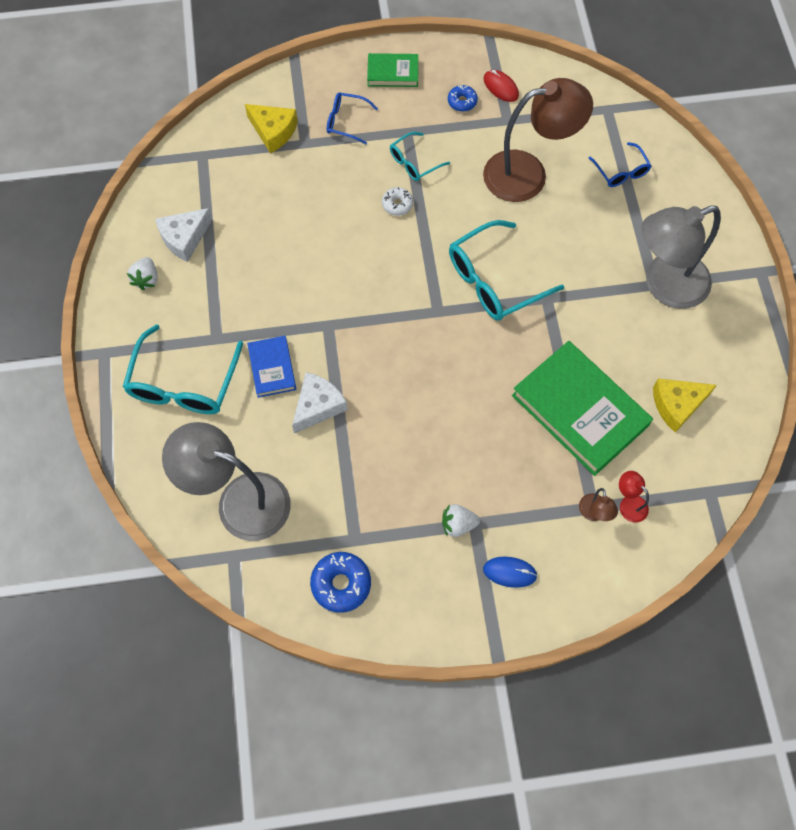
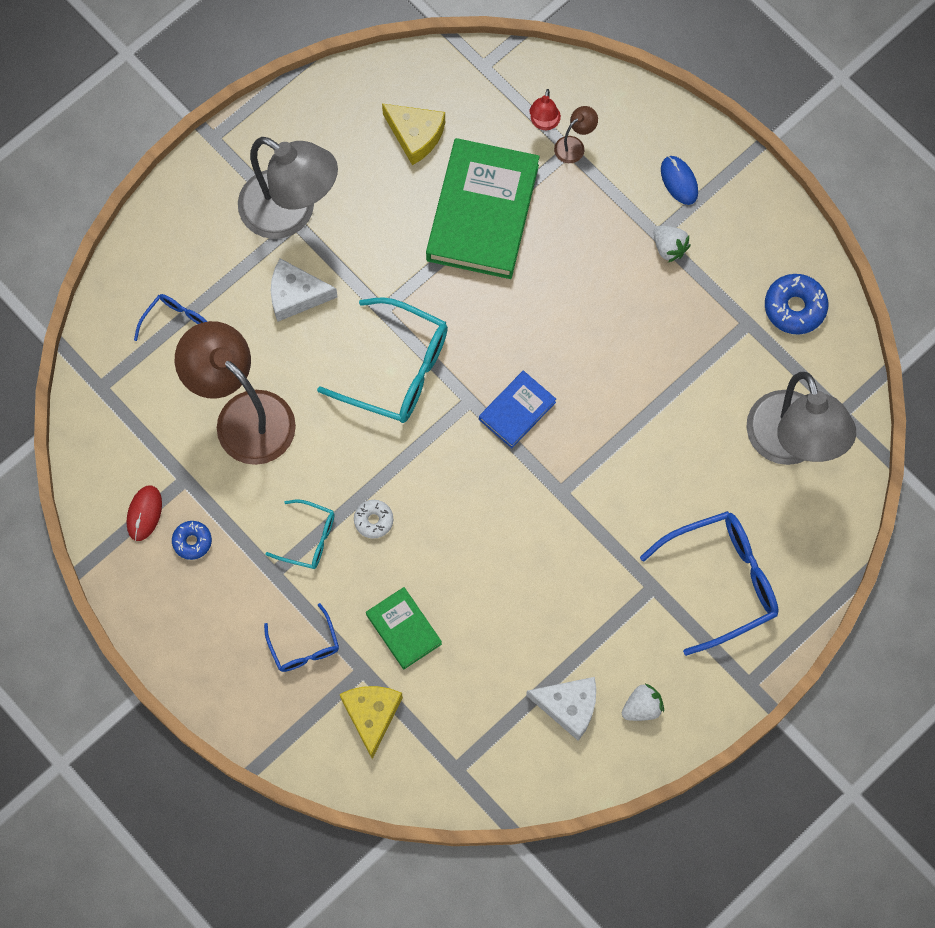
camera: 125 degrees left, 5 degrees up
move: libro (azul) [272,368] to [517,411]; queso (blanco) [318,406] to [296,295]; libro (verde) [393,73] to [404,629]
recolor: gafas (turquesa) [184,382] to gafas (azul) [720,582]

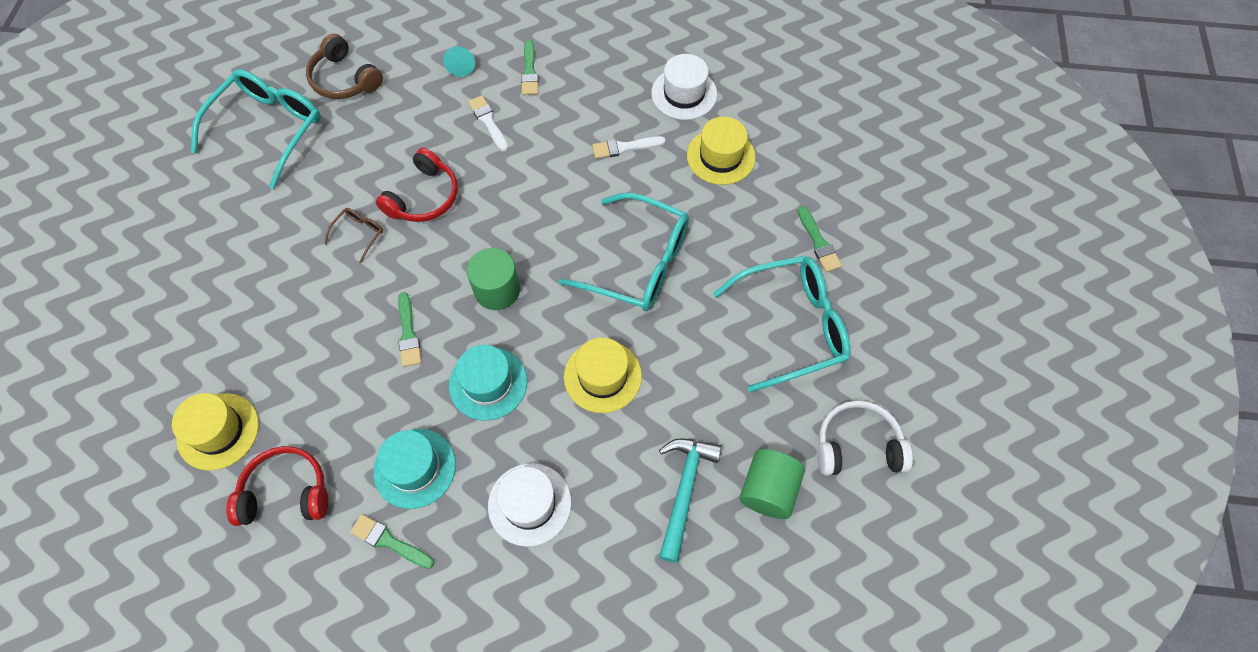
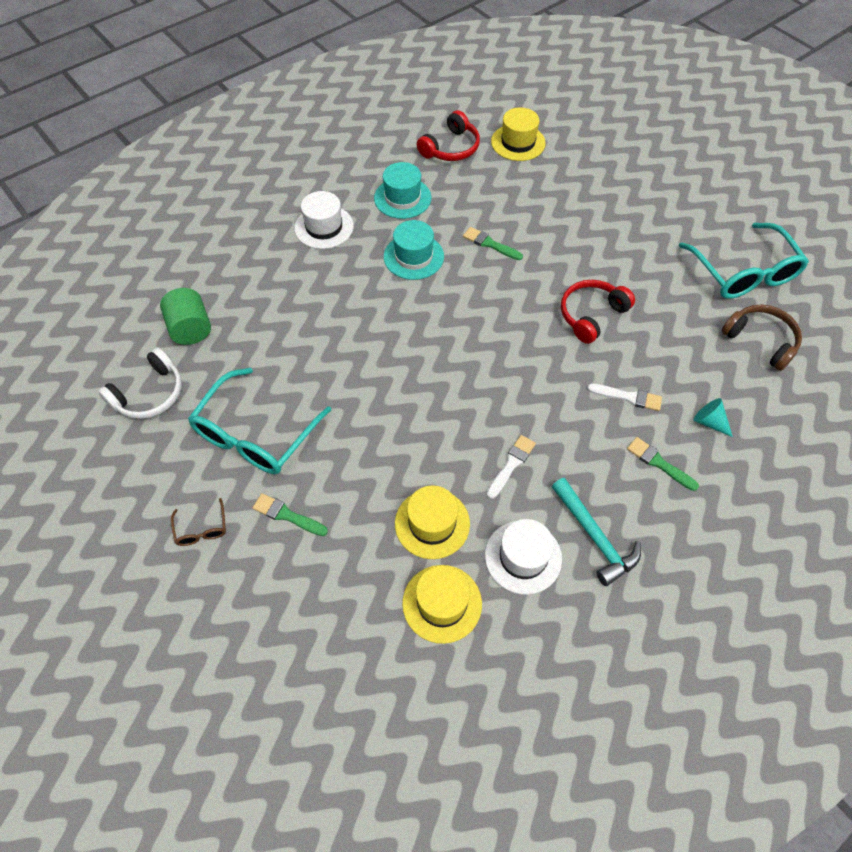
camera: 135 degrees right, 5 degrees down
delete: pincel (verde) [389,541]; cilindro (verde) [497,290]; gafas (turquesa) [637,262]
move: gafas (marrón) [358,234] to [201,528]; sombrero (amarillo) [602,376] to [442,603]; martillo (turquesa) [684,491] to [594,536]
rotate: auriculares (marrón) [344,79] = [761,340] 45 degrees clockwise; auriculares (rojo) [424,197] = [591,315] 60 degrees clockwise

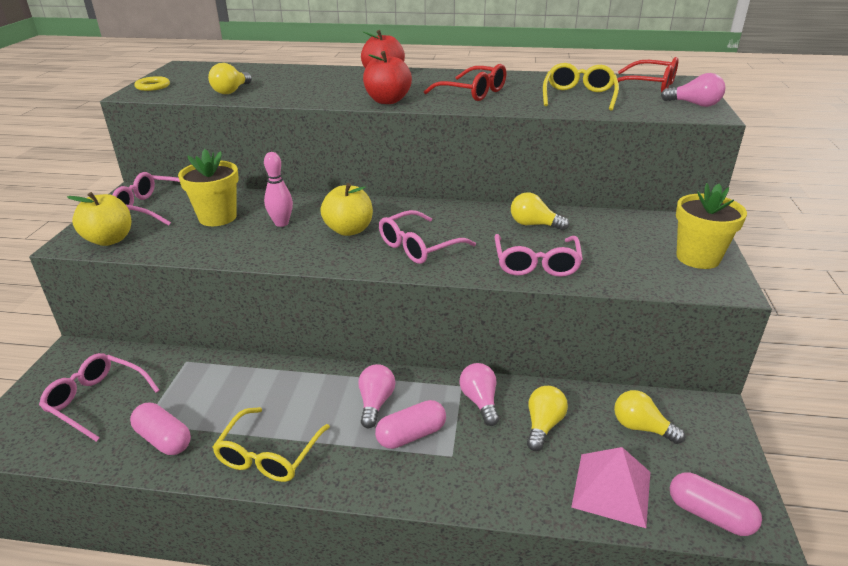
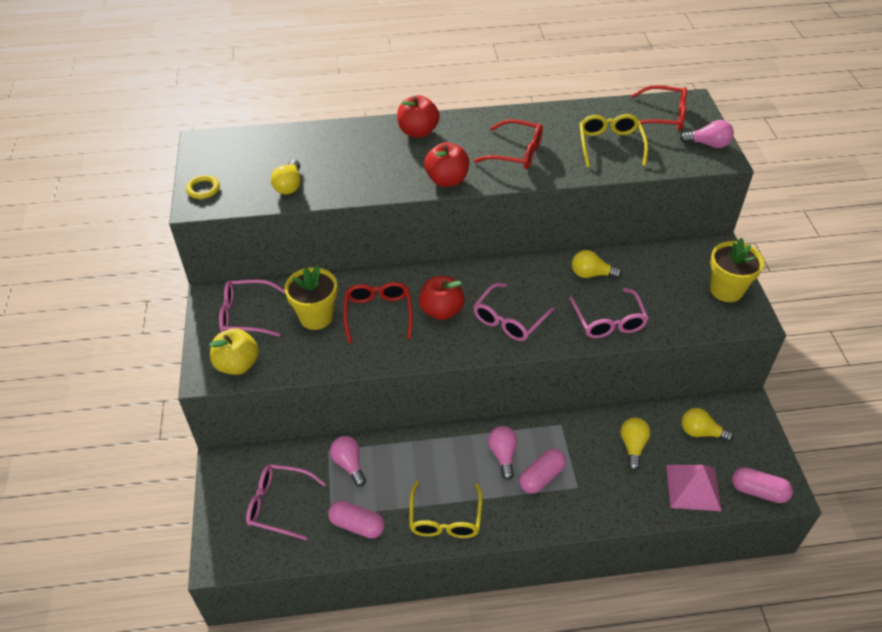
camera: 15 degrees left, 15 degrees up
move: bombilla (rosa) [480,401] to [349,464]
replace: bolo (rosa) [281,223] to gafas (rojo) [378,313]
recolor: manzana (amarillo) [349,230] to manzana (rojo) [441,311]

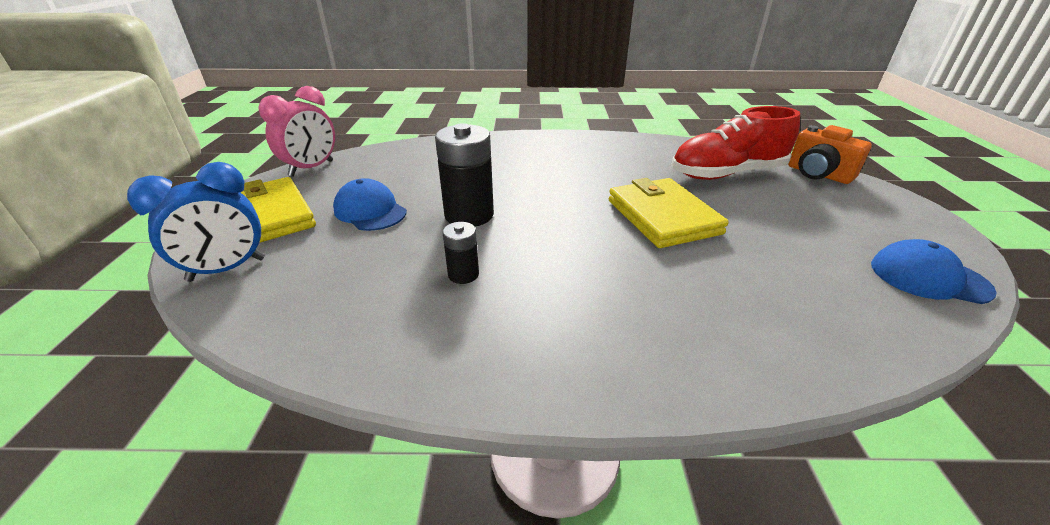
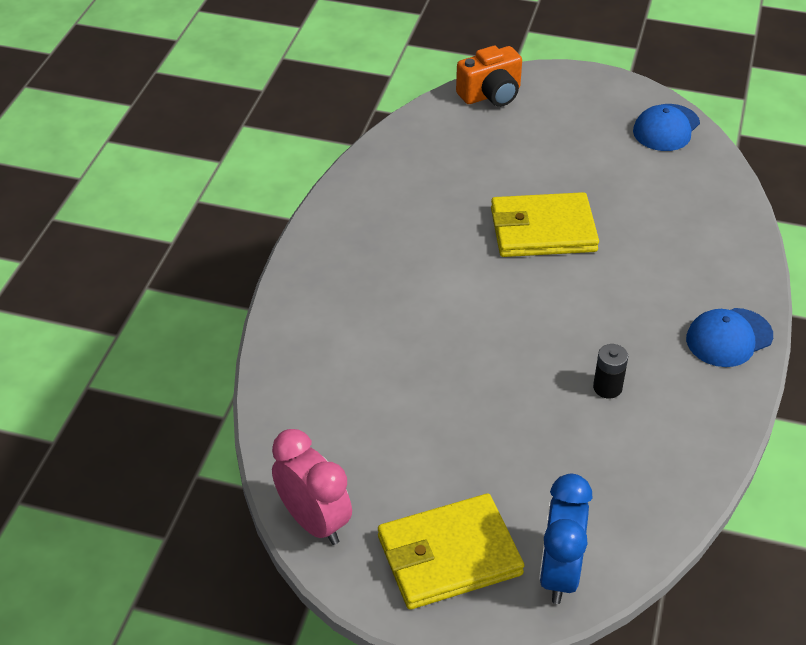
camera: 75 degrees left, 10 degrees up
delete: pila (negro) [469,215]; zapato (rojo) [726,174]
move: gorra (azul) [370,211] to [729,338]
rotate: despertador (azul) [227,269] = [559,573] 150 degrees counterclockwise

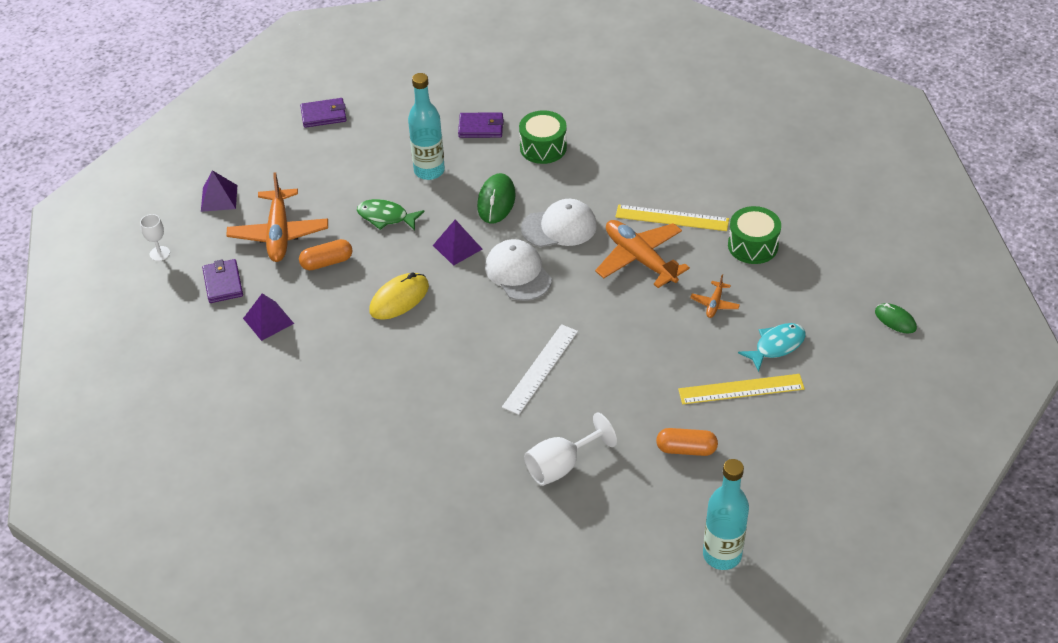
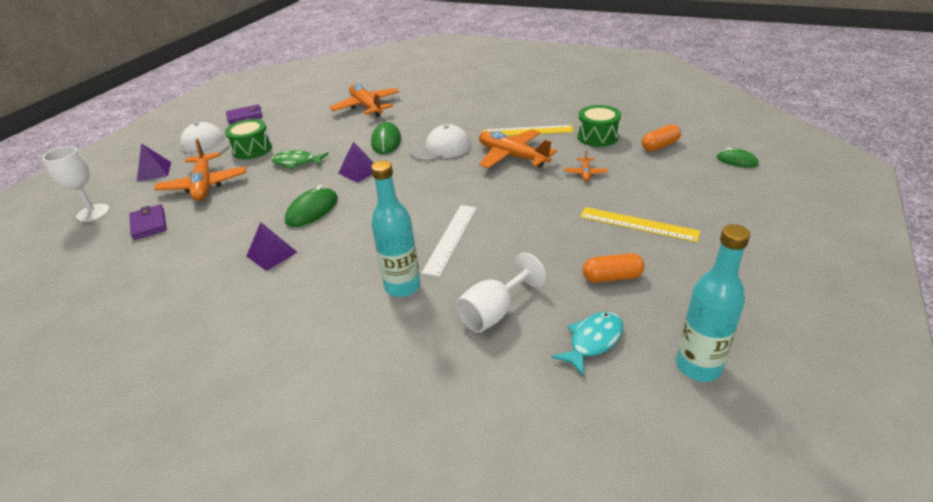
camera: 10 degrees left, 10 degrees down
move: pirámide (morado) [268,321] to [272,254]; cápsula (naranja) [327,262] to [660,146]; botella (turquesa) [429,171] to [402,286]; gorra (blanco) [518,273] to [206,145]; tambor (verde) [543,147] to [252,149]; pez (turquesa) [776,346] to [593,341]
replace: cartera (morado) [481,127] to avión (naranja) [366,107]
recolor: ratón (amarillo) [399,299] to ratón (verde) [312,210]
rotate: regla (amarillo) [741,389] = [638,224] 45 degrees clockwise
resize: copa (blanco) [159,253] = [93,213] x1.65

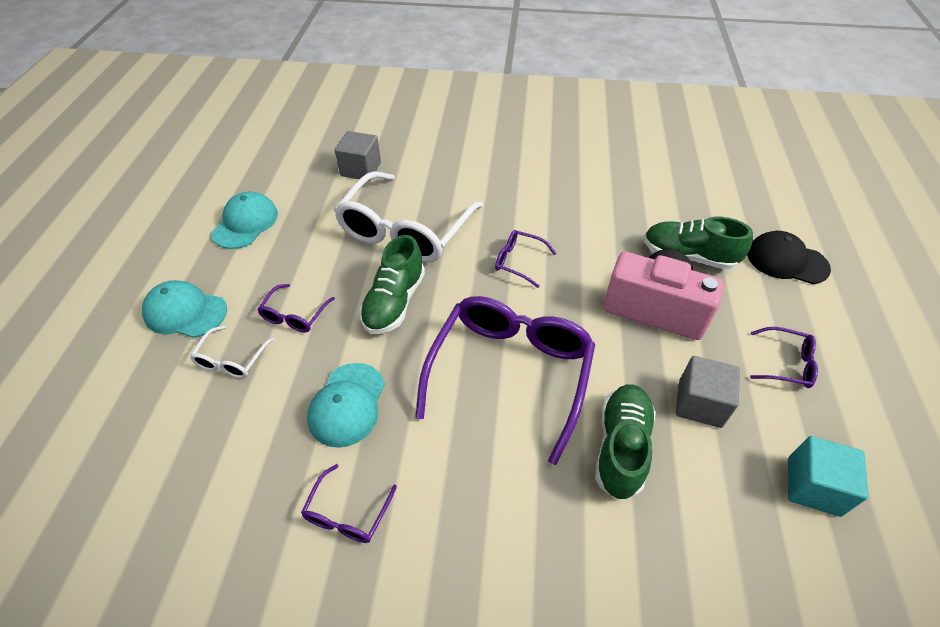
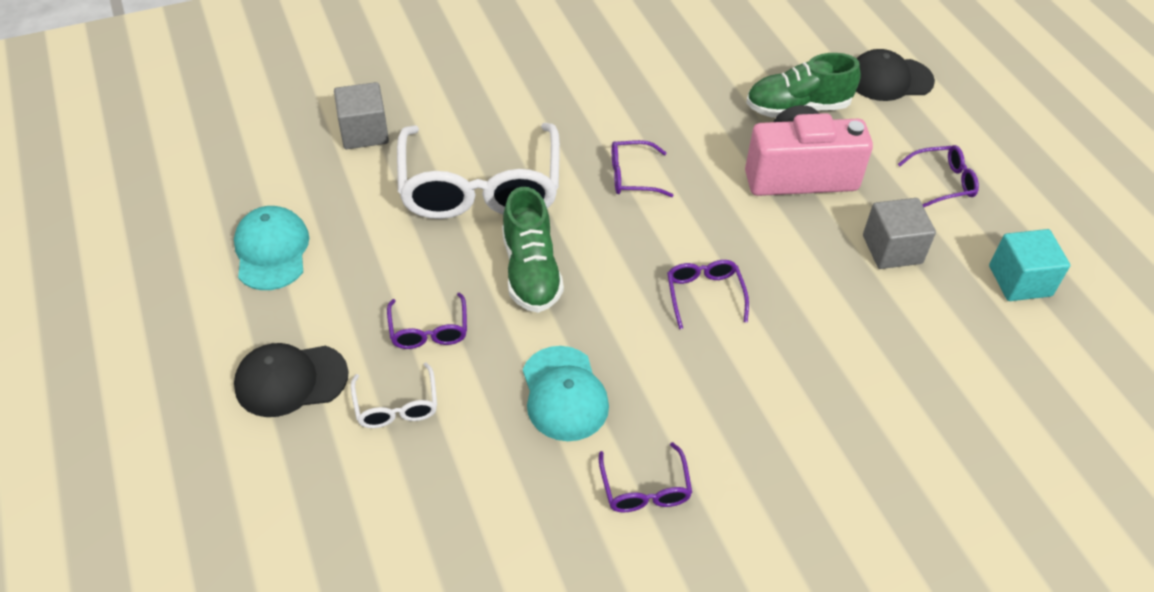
camera: 30 degrees left, 0 degrees up
delete: zapato (verde) [621,447]
recolor: gorra (turquesa) [185,312] to gorra (negro) [290,380]
resize: gafas (morado) [509,374] = [704,295] x0.44

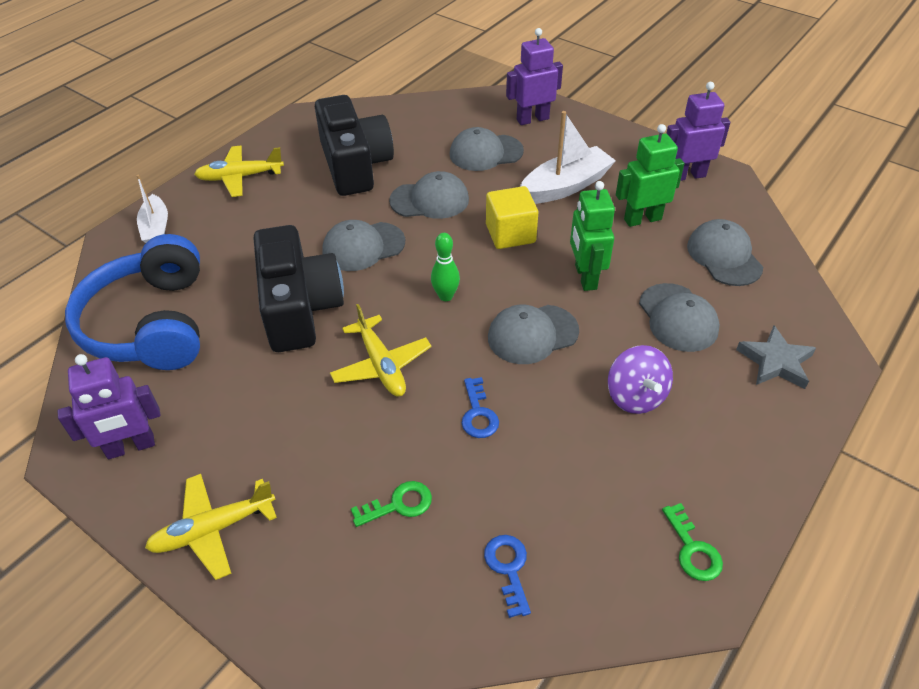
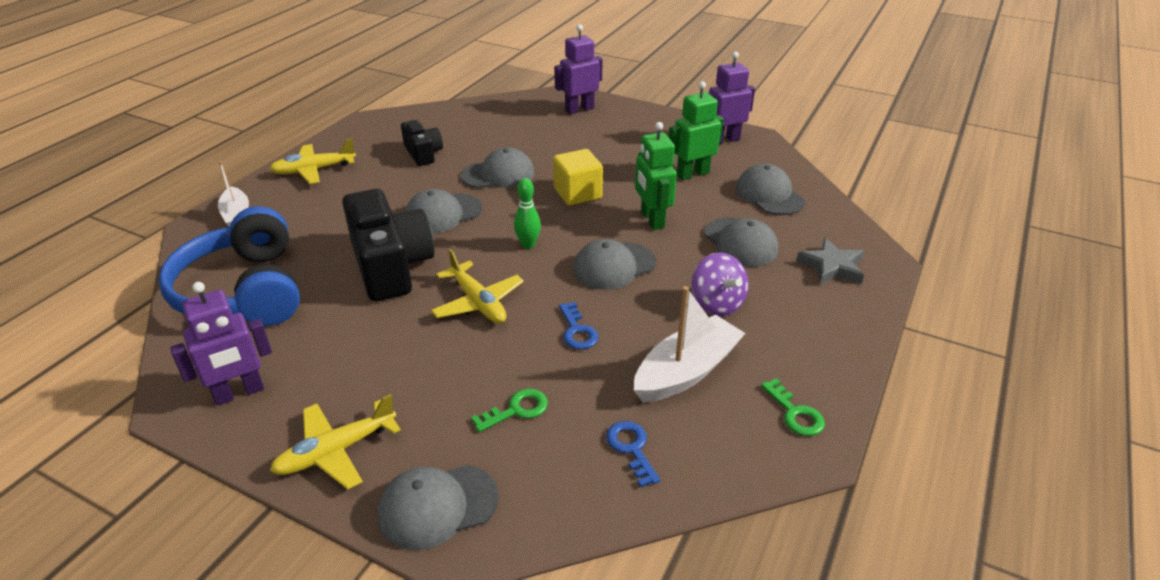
camera: 10 degrees left, 10 degrees down
move: gorra (gris) [485,153] to [437,506]; barco (blanco) [565,186] to [686,372]
resize: cámara (negro) [355,165] = [423,153] x0.54

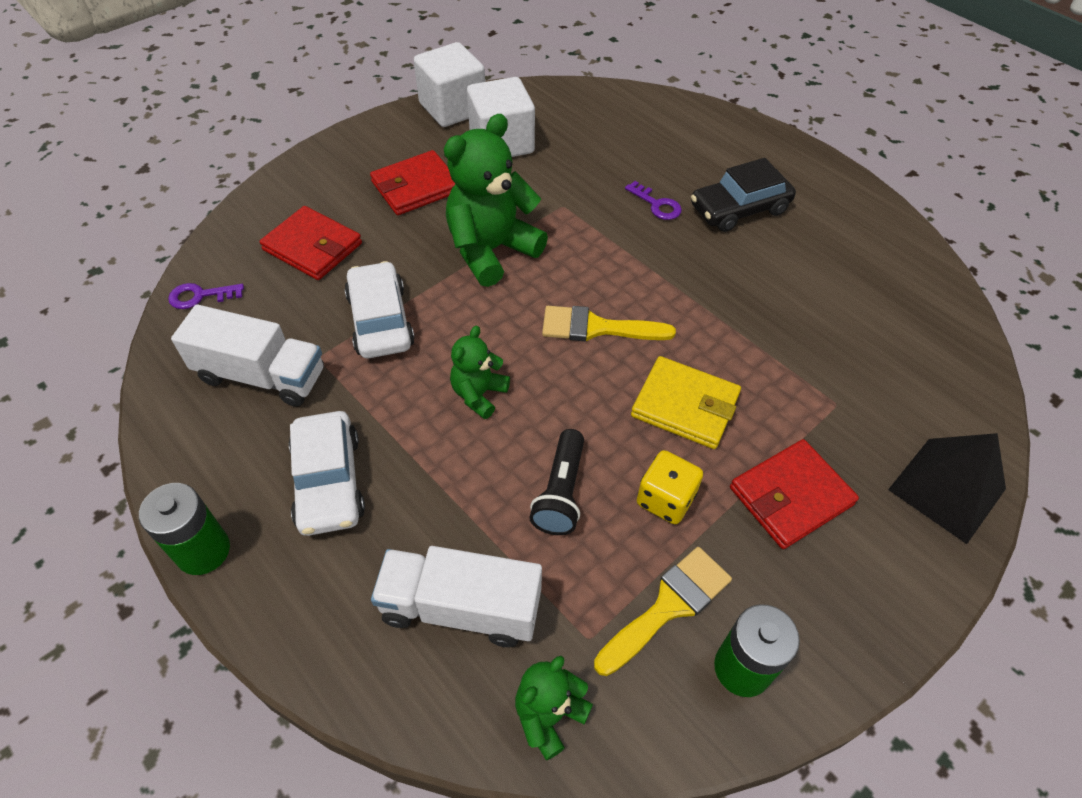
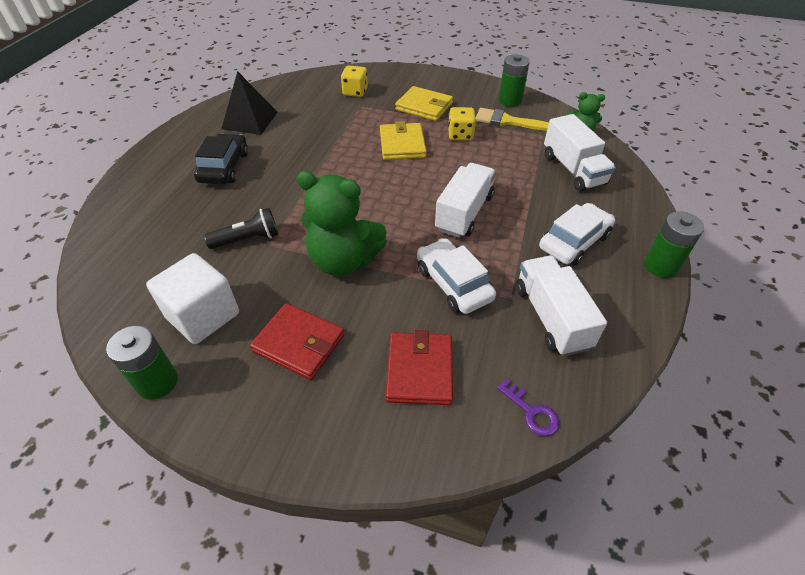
camera: 120 degrees left, 5 degrees down
delete: pincel (amarillo) [596,328]; llave (morado) [656,204]
insert: dado (amarillo) [355,92]
move: lámpara de mano (negro) [560,492] to [248,239]; pirámide (negro) [946,489] to [250,120]
replace: cubo (blanco) [452,108] to pila (verde) [157,382]; osito (verde) [479,394] to camión (blanco) [464,213]
recolor: cartera (rojo) [790,496] to cartera (amarillo) [424,106]
rotate: coche (blanco) [380,320] = [453,284] 105 degrees clockwise; coche (negro) [739,209] = [224,167] 120 degrees counterclockwise

